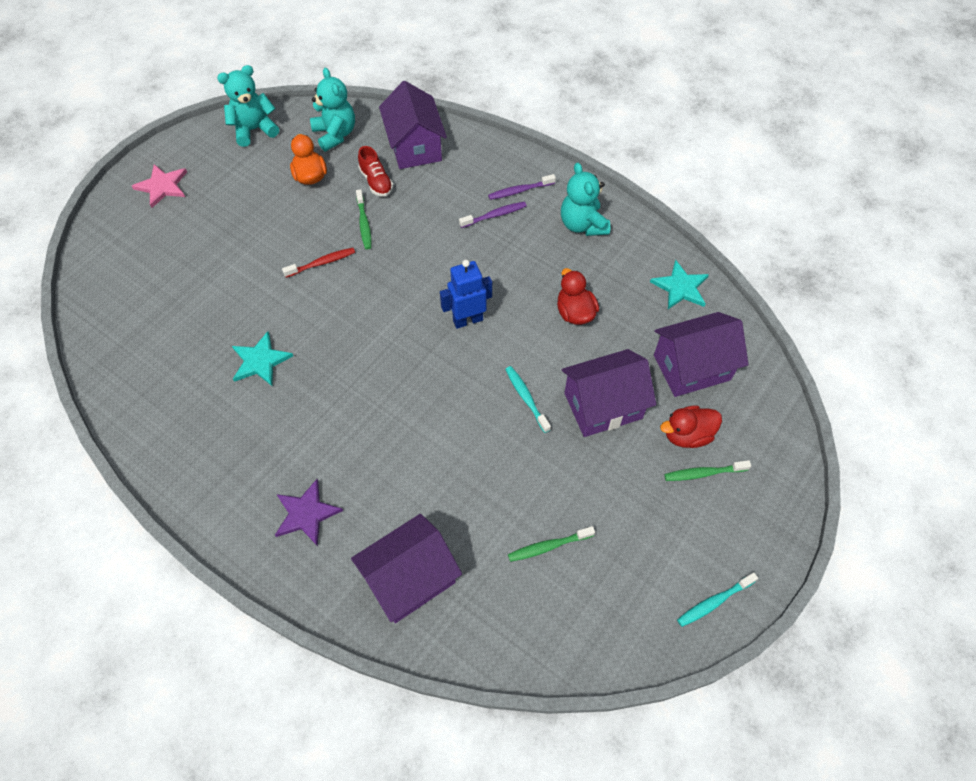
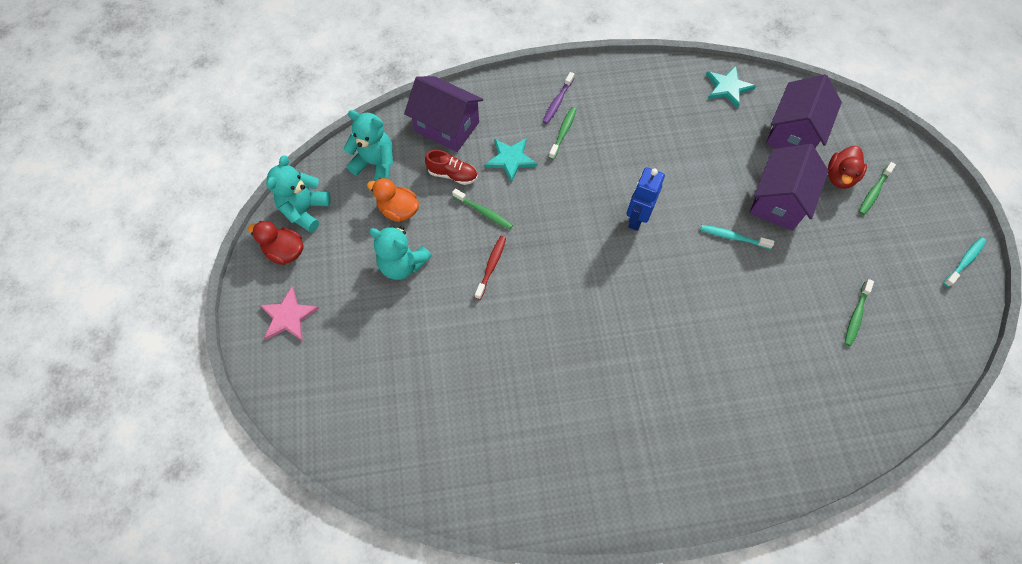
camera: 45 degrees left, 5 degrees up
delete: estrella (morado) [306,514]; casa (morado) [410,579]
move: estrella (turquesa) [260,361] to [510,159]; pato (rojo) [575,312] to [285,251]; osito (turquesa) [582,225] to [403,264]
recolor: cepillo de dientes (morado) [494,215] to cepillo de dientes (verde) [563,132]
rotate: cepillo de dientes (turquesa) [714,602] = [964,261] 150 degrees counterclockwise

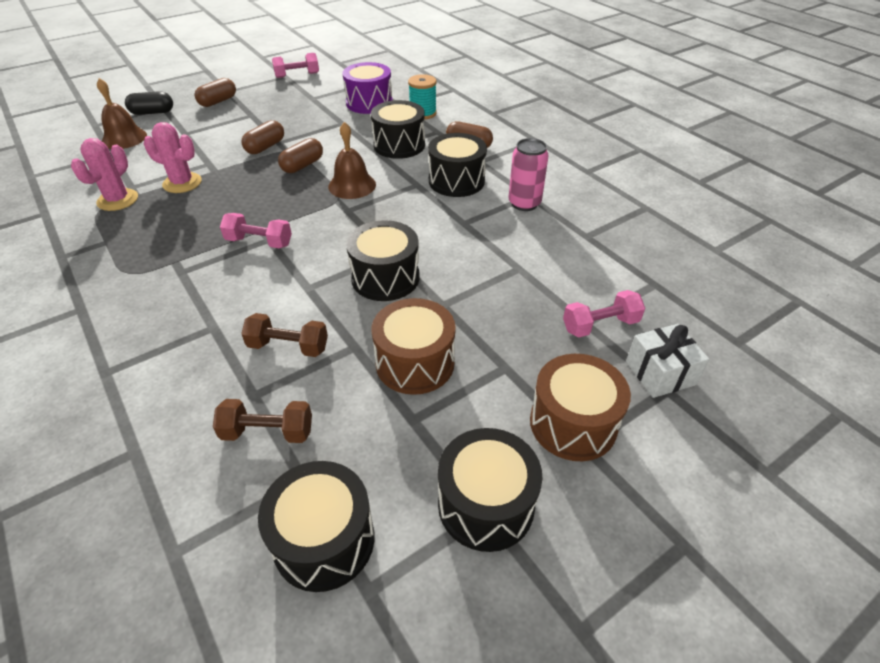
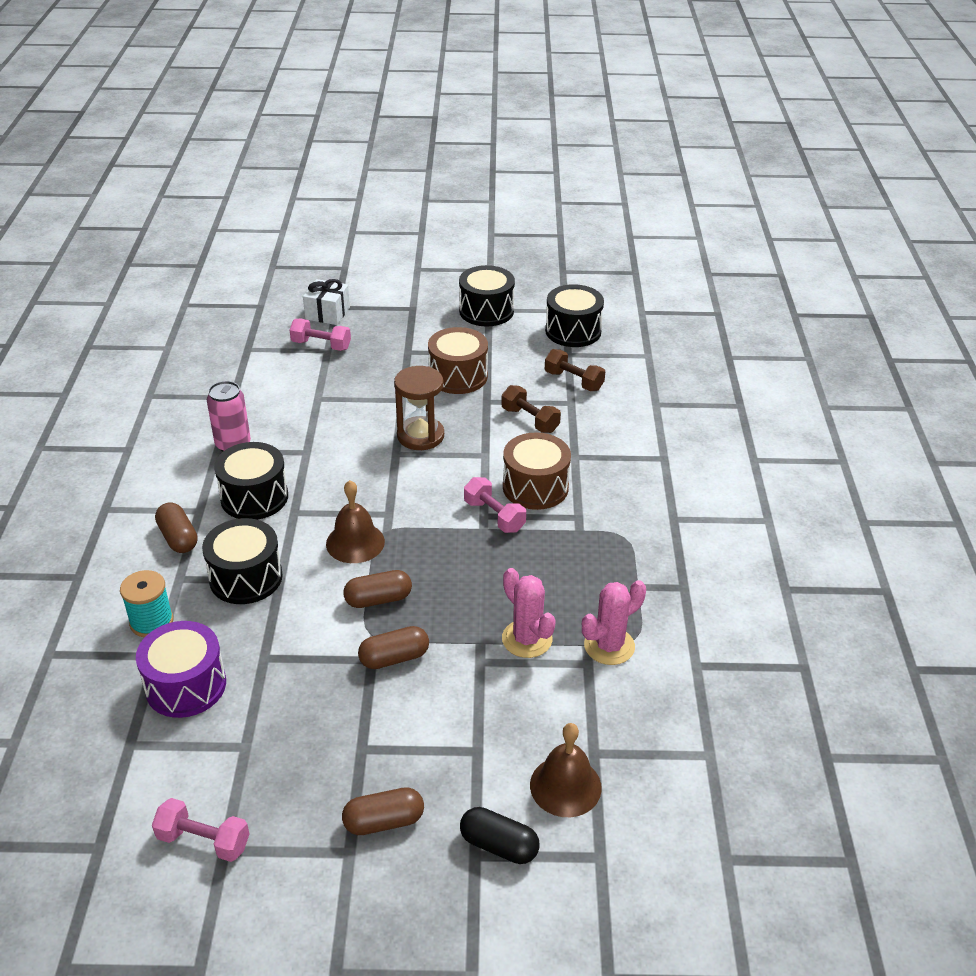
camera: 145 degrees left, 5 degrees down
move: tambor (marrón) [573,423] to [535,487]
replace: tambor (negro) [385,277] to reloj de arena (marrón) [420,436]

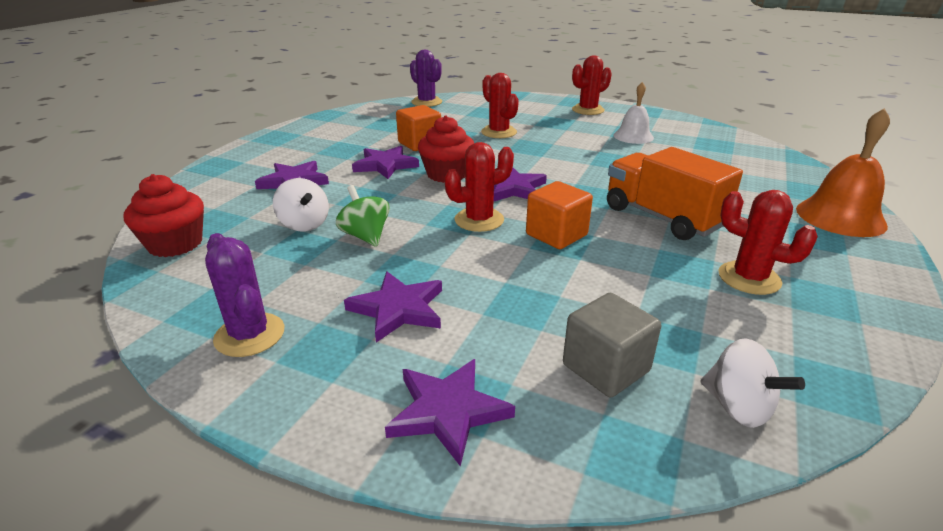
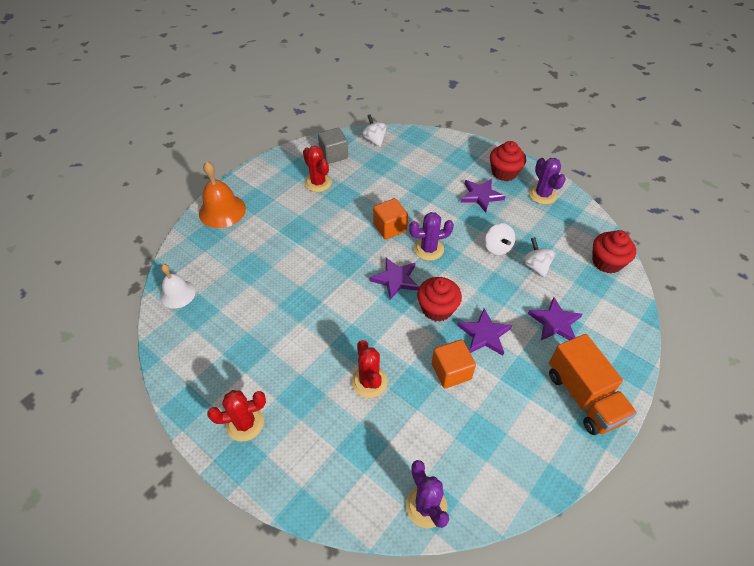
camera: 165 degrees left, 20 degrees up
delete: estrella (morado) [447,411]
insert: magdalena (rojo) [504,172]
move: cubo (gris) [605,368] to [333,155]; camión (naranja) [662,217] to [583,396]; campana (blanco) [633,136] to [178,294]
recolor: peonza (verde) [365,236] to peonza (blanco) [497,248]; cactus (rojo) [479,220] to cactus (morado) [428,249]

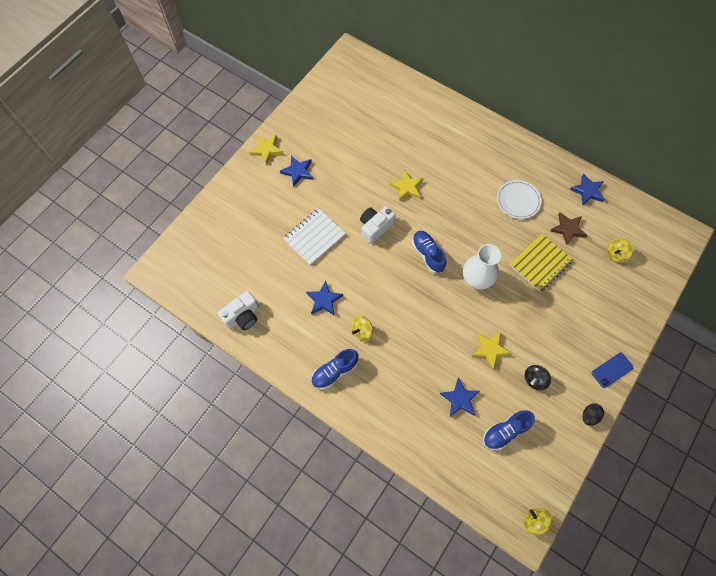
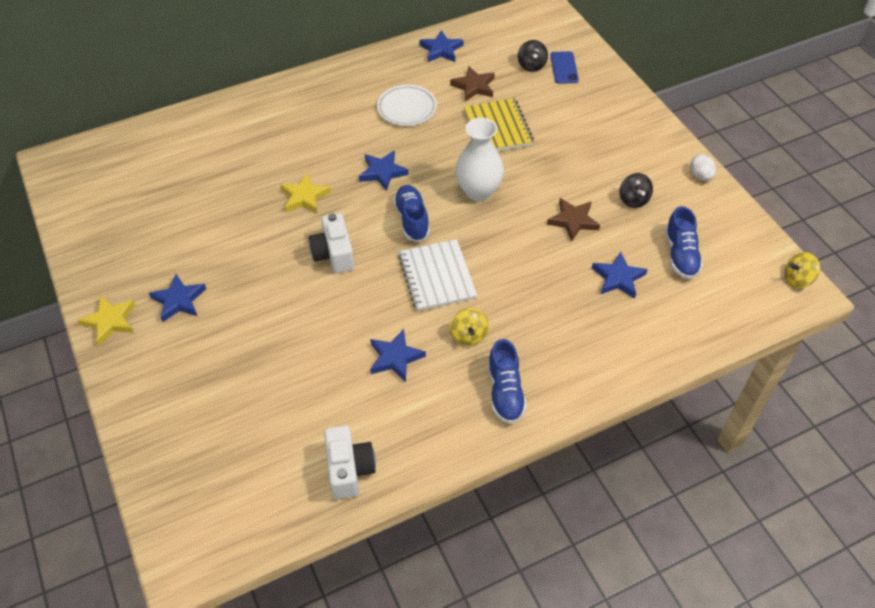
camera: 60 degrees left, 15 degrees down
insert: estrella (azul) [382,172]
move: cuaderno (blanco) [314,237] to [437,276]; móvil (azul) [612,370] to [564,68]
recolor: estrella (amarillo) [489,349] to estrella (marrón) [573,221]; huevo (negro) [589,416] to huevo (blanco) [700,175]; peonza (amarillo) [616,254] to peonza (negro) [531,65]
rotate: zapato (azul) [428,254] = [412,220] 75 degrees clockwise

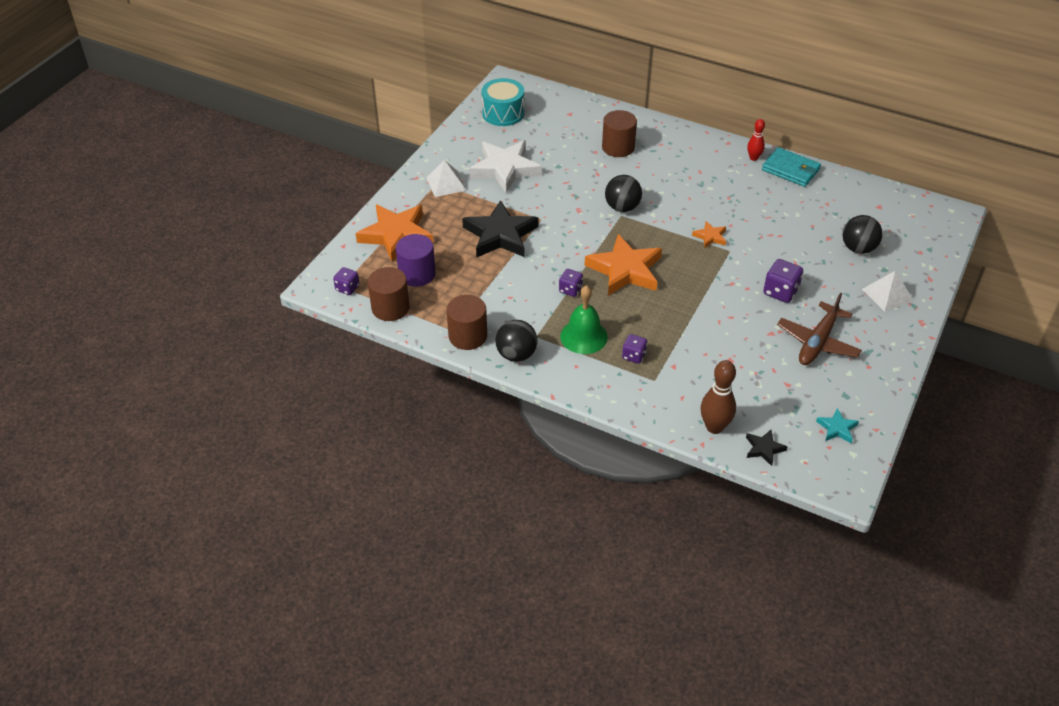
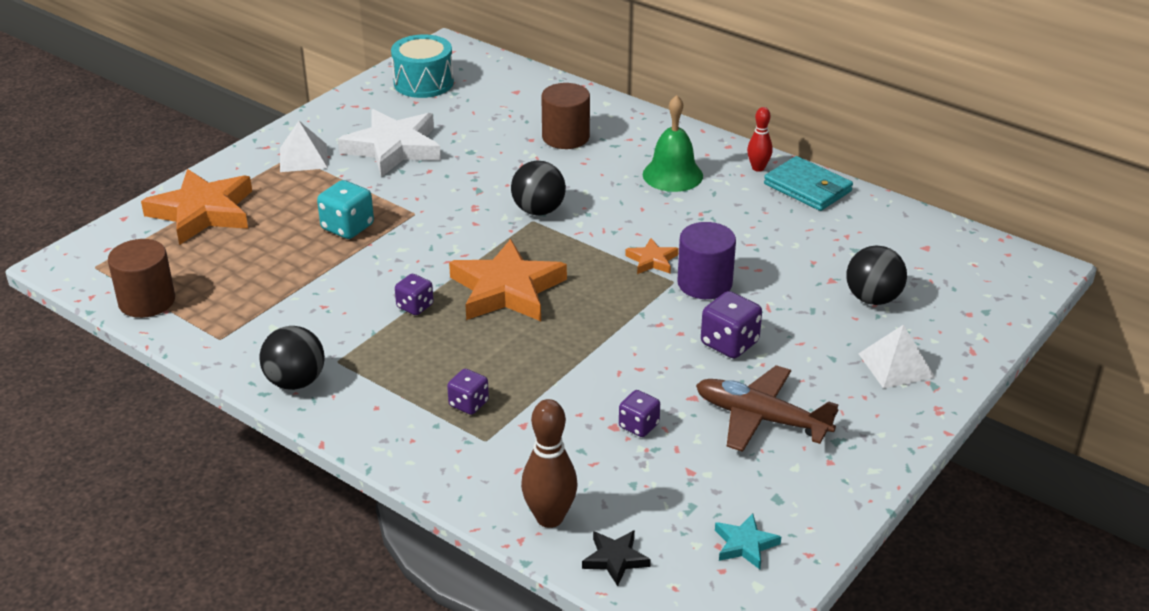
camera: 10 degrees right, 10 degrees down
delete: cilindro (marrón) [468,336]
move: dado (morado) [347,288] to [639,426]; cilindro (morado) [417,274] to [704,283]; campana (verde) [583,336] to [672,175]
replace: estrella (negro) [500,235] to dado (turquesa) [347,227]
rotate: avión (marrón) [817,342] = [761,418] 75 degrees clockwise

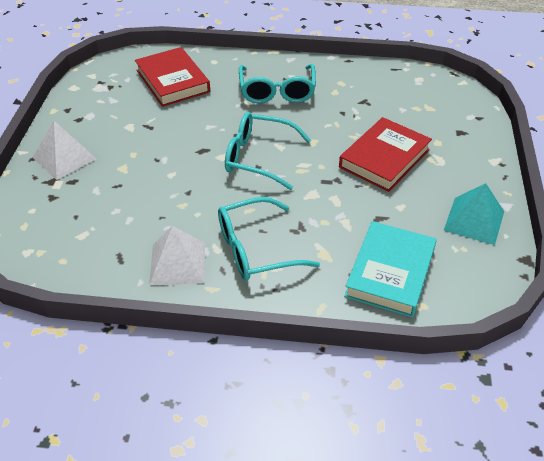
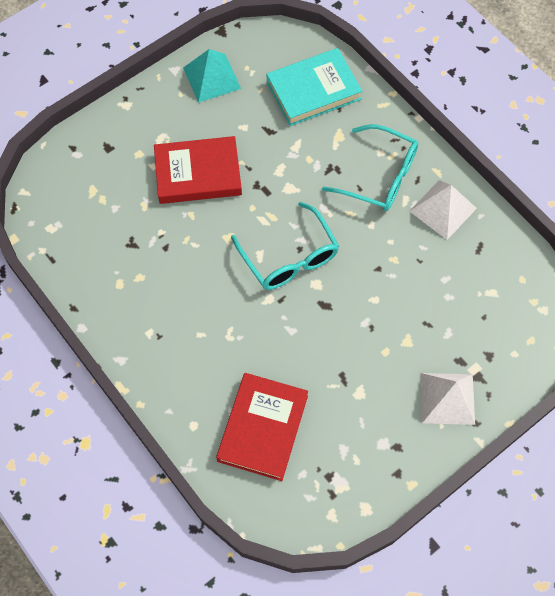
camera: 135 degrees left, 20 degrees up
delete: gafas (turquesa) [277,92]

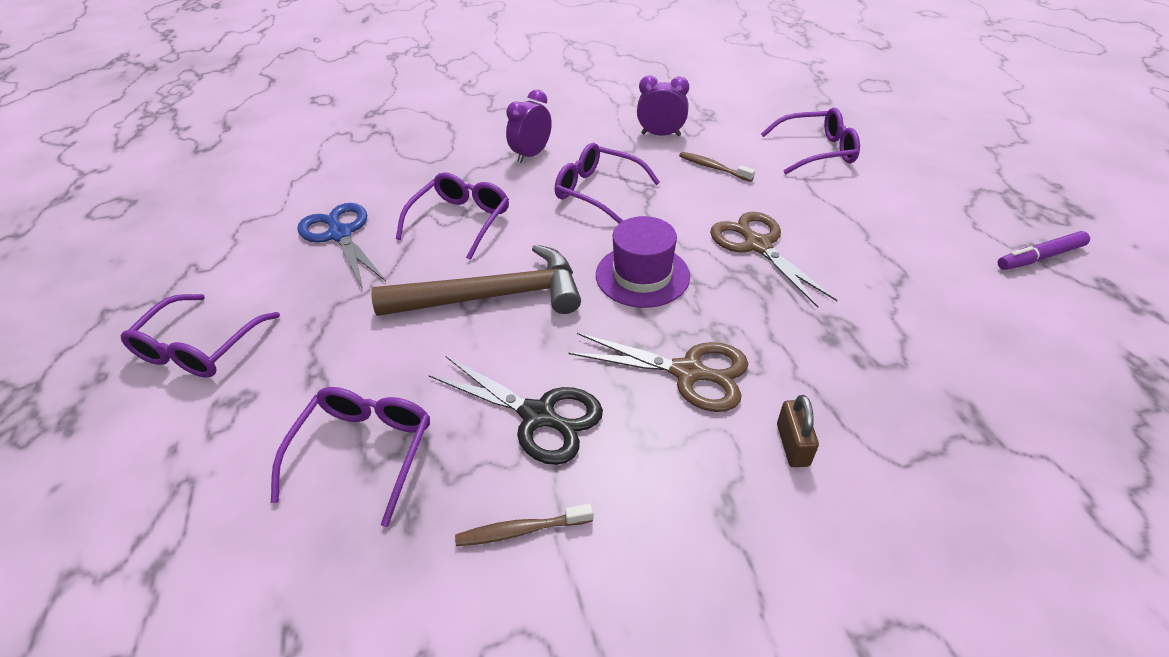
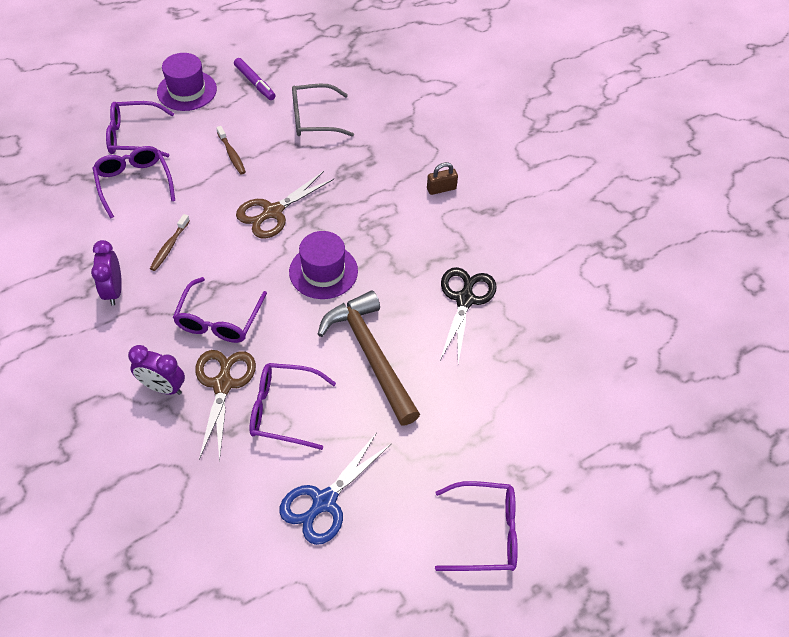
camera: 110 degrees left, 10 degrees up
insert: sombrero (morado) [187,90]; gafas (gris) [314,119]
move: gafas (morado) [364,451] to [134,137]; cepillo de dientes (marrón) [520,530] to [232,154]; tijeras (marrón) [688,372] to [223,384]

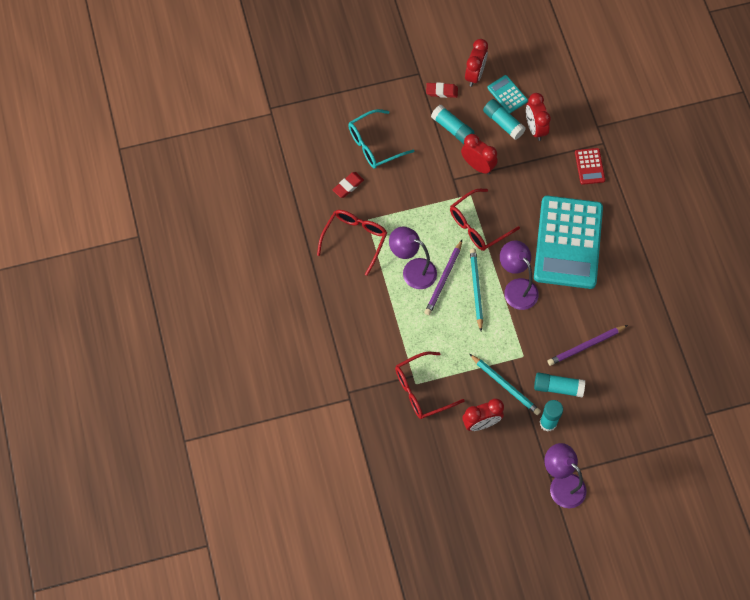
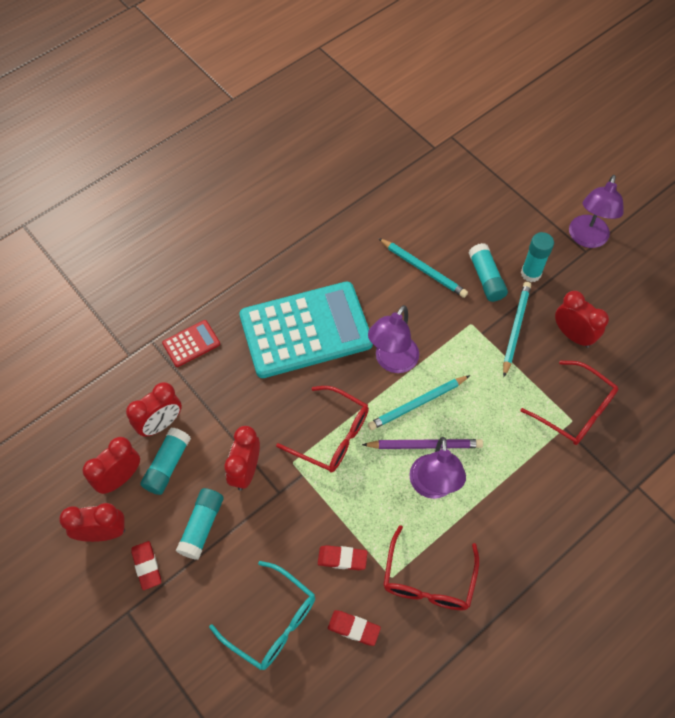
camera: 115 degrees left, 5 degrees down
insert: goma de borrar (rojo) [342,558]
replace: calculadora (turquesa) [507,94] to despertador (rojo) [120,478]
recolor: lápiz (morado) [586,346] to lápiz (turquesa) [423,269]
rotate: gafas (rojo) [355,239] = [428,580] 75 degrees counterclockwise

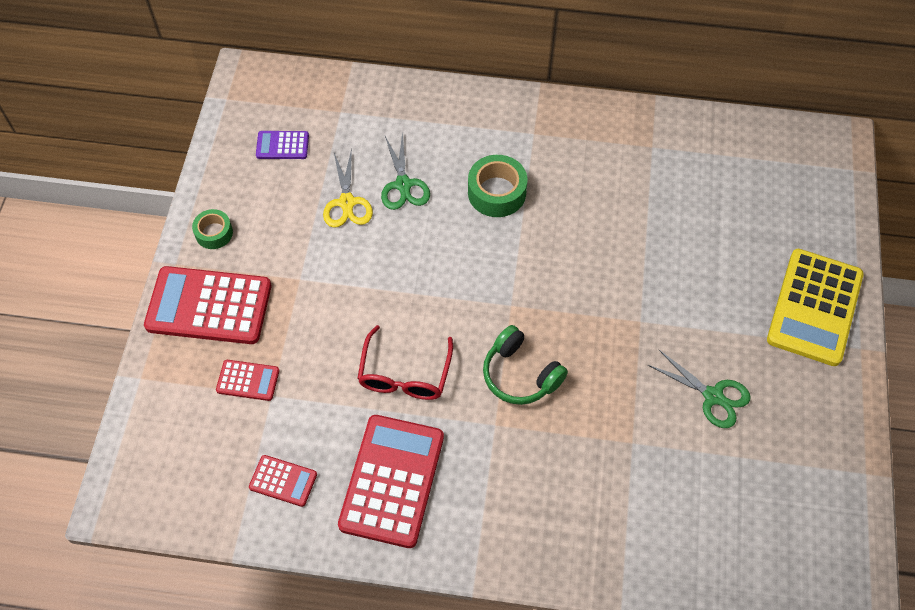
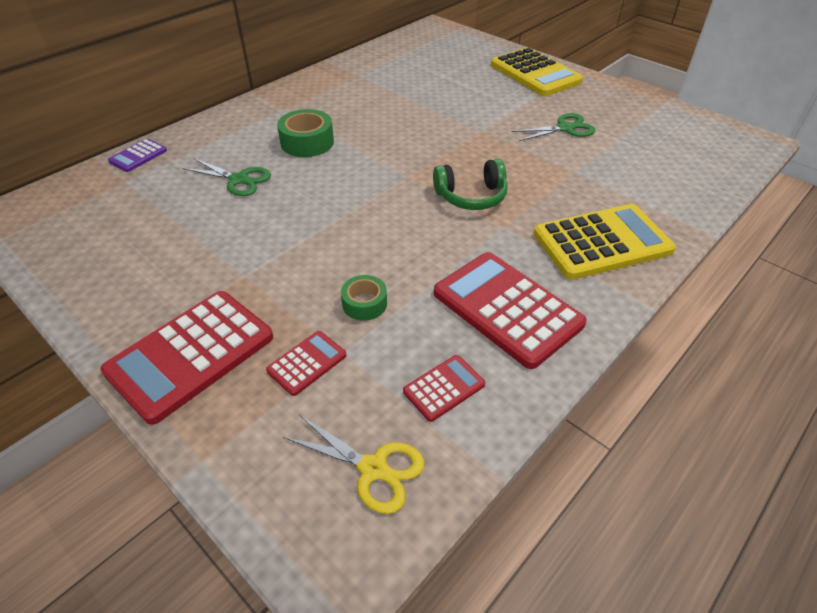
camera: 55 degrees left, 15 degrees down
delete: gafas (rojo) [405,374]
insert: calculadora (amarillo) [602,242]
move: cinta adhesiva (verde) [214,233] to [364,303]; calculadora (morado) [282,145] to [138,156]; tijeras (amarillo) [347,203] to [373,469]

